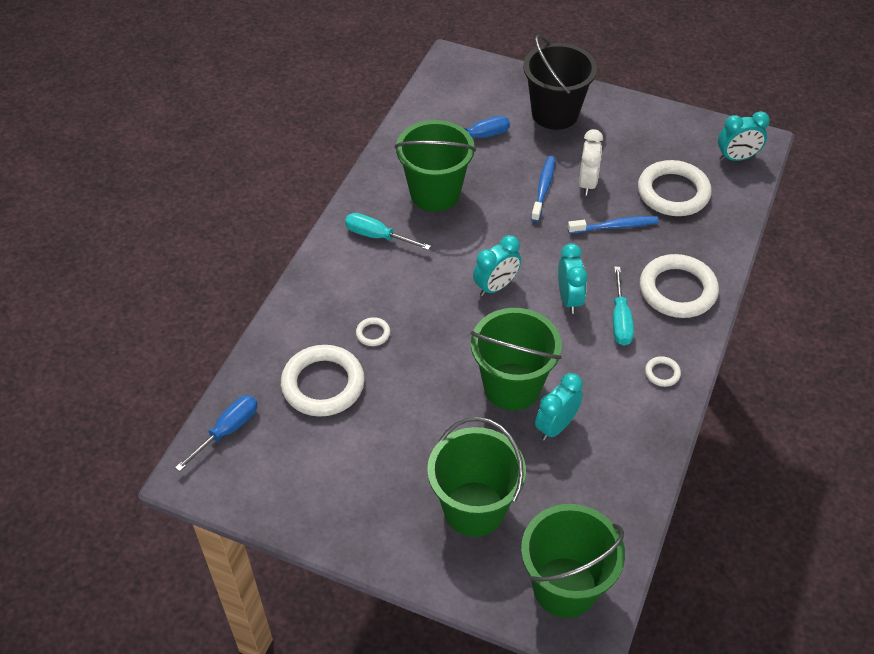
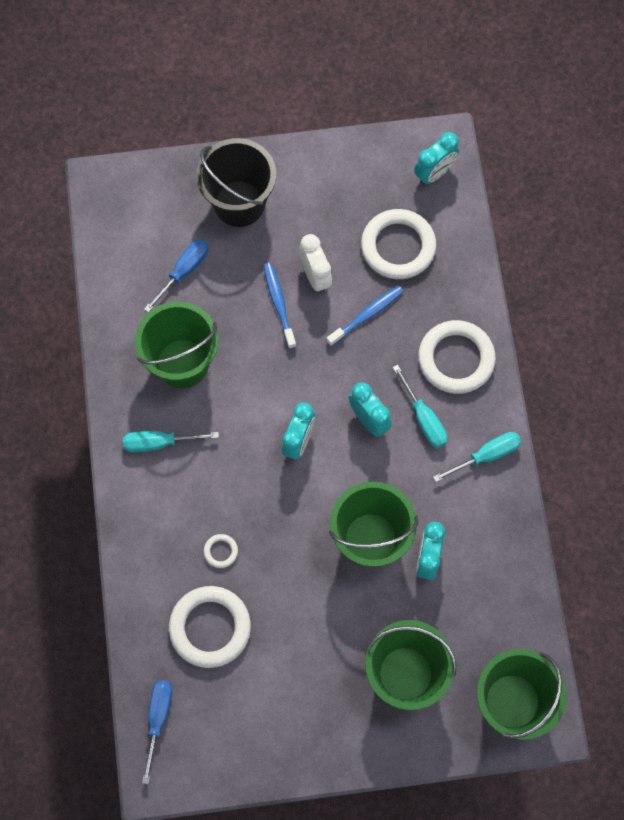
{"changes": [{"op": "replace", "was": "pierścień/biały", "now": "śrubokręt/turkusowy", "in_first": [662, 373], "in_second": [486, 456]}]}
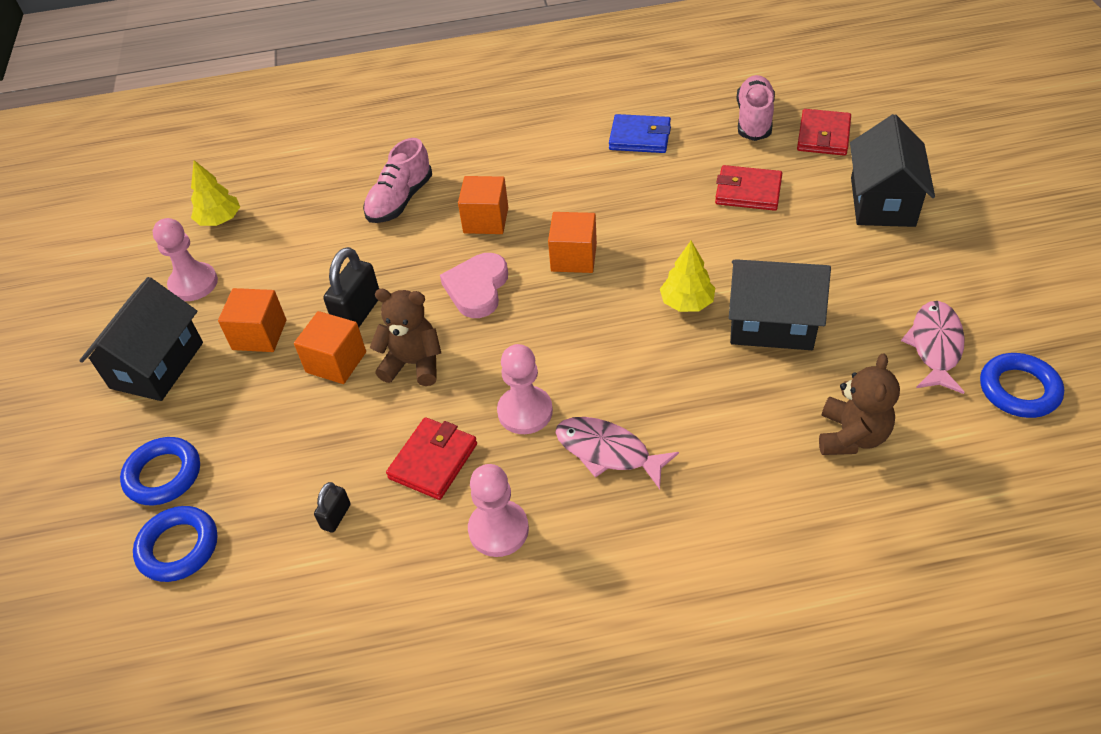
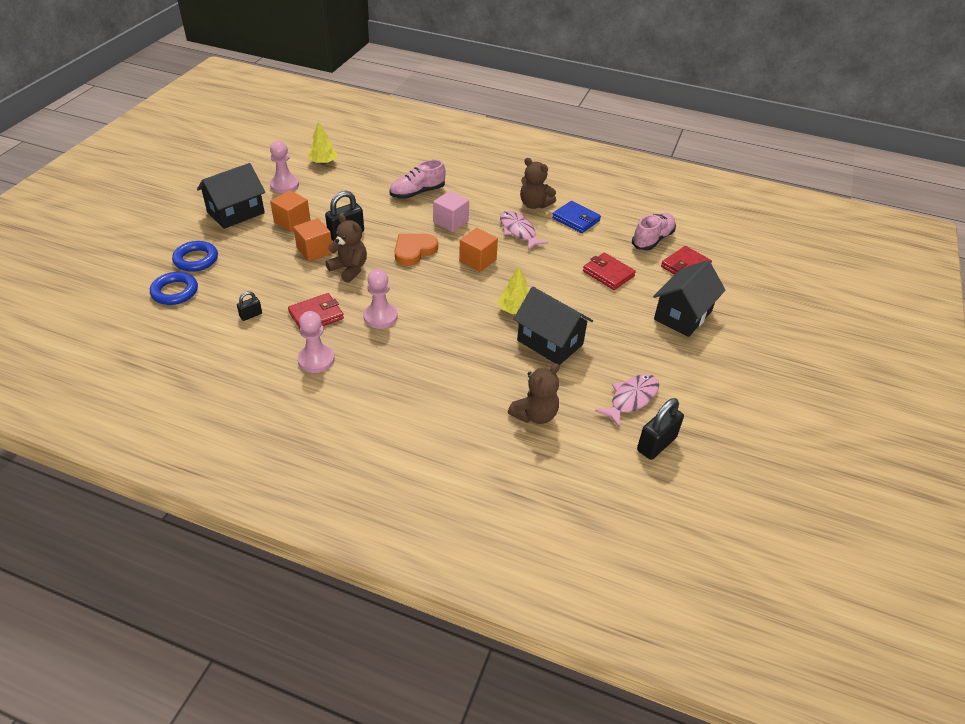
{"changes": [{"op": "insert", "now": "miś/brązowy", "in_second": [534, 204]}, {"op": "move", "was": "ryba/różowy", "in_first": [608, 451], "in_second": [518, 231]}, {"op": "replace", "was": "pierścień/niebieski", "now": "kłódka/czarny", "in_first": [1019, 390], "in_second": [656, 444]}, {"op": "recolor", "was": "serce/różowy", "now": "serce/pomarańczowy", "in_first": [477, 288], "in_second": [414, 251]}, {"op": "recolor", "was": "sześcian/pomarańczowy", "now": "sześcian/różowy", "in_first": [486, 220], "in_second": [451, 222]}]}
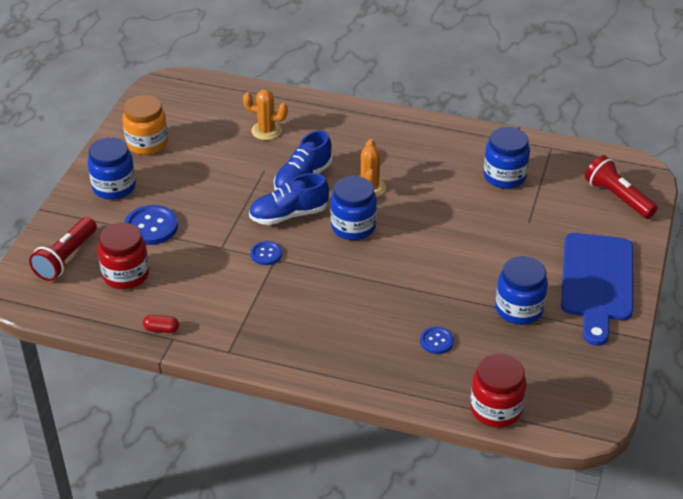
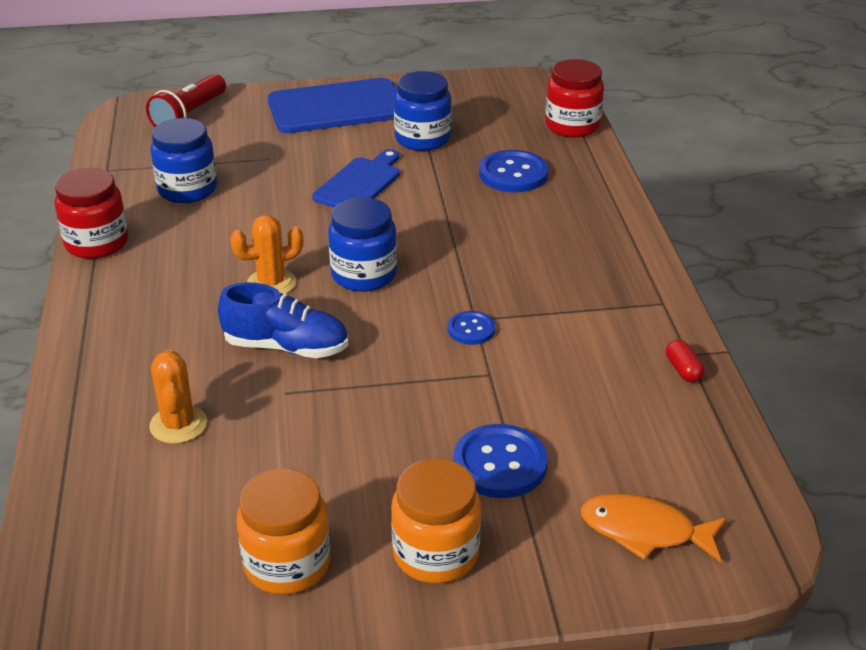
{"changes": [{"op": "delete", "was": "but/niebieski", "in_first": [289, 215]}, {"op": "insert", "now": "deska do krojenia/niebieski", "in_second": [360, 183]}, {"op": "move", "was": "słoik/czerwony", "in_first": [126, 275], "in_second": [97, 243]}, {"op": "replace", "was": "latarka/czerwony", "now": "ryba/pomarańczowy", "in_first": [66, 258], "in_second": [644, 531]}, {"op": "recolor", "was": "słoik/niebieski", "now": "słoik/pomarańczowy", "in_first": [114, 187], "in_second": [436, 553]}, {"op": "resize", "was": "guzik/niebieski", "in_first": [436, 341], "in_second": [513, 174], "ratio": 1.73}]}
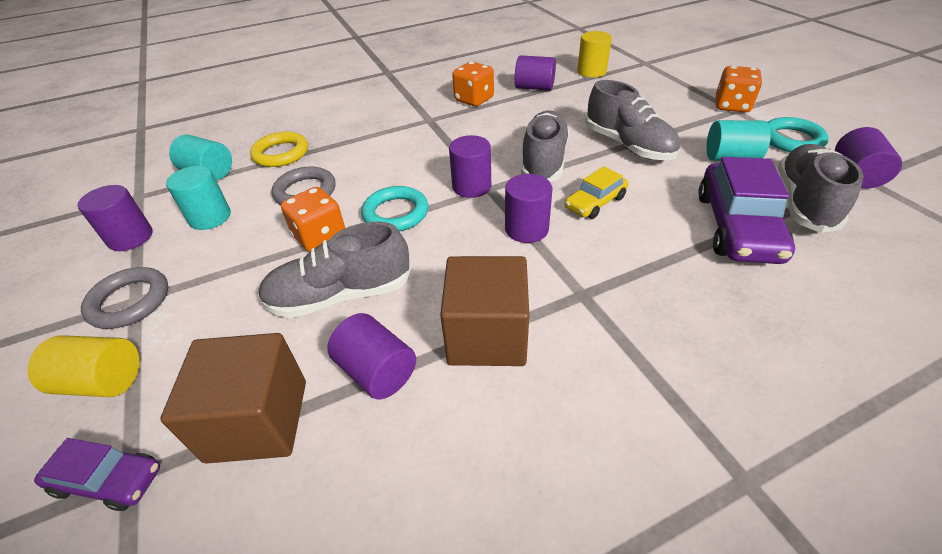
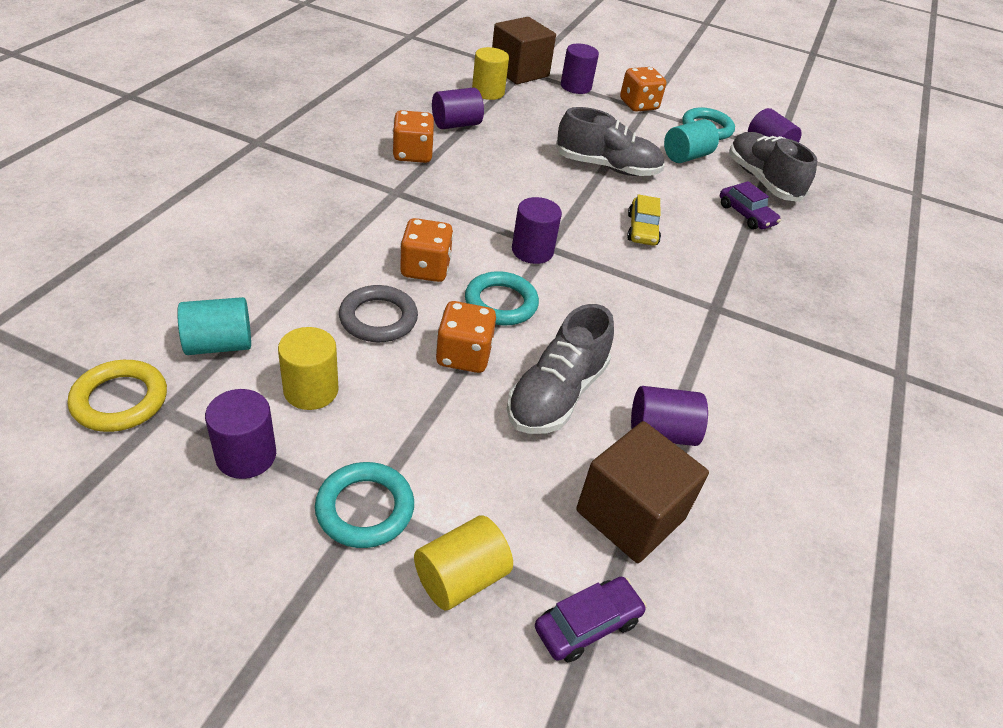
{"changes": [{"op": "delete", "was": "but/szary", "in_first": [544, 161]}, {"op": "insert", "now": "kostka do gry/pomarańczowy", "in_second": [425, 269]}, {"op": "move", "was": "pierścień/żółty", "in_first": [281, 153], "in_second": [120, 400]}, {"op": "move", "was": "sześcian/brązowy", "in_first": [487, 335], "in_second": [519, 71]}, {"op": "move", "was": "walec/fioletowy", "in_first": [526, 229], "in_second": [575, 87]}, {"op": "recolor", "was": "pierścień/szary", "now": "pierścień/turkusowy", "in_first": [129, 301], "in_second": [365, 509]}, {"op": "recolor", "was": "walec/turkusowy", "now": "walec/żółty", "in_first": [210, 217], "in_second": [311, 390]}, {"op": "resize", "was": "samochód/fioletowy", "in_first": [737, 226], "in_second": [746, 215], "ratio": 0.55}]}
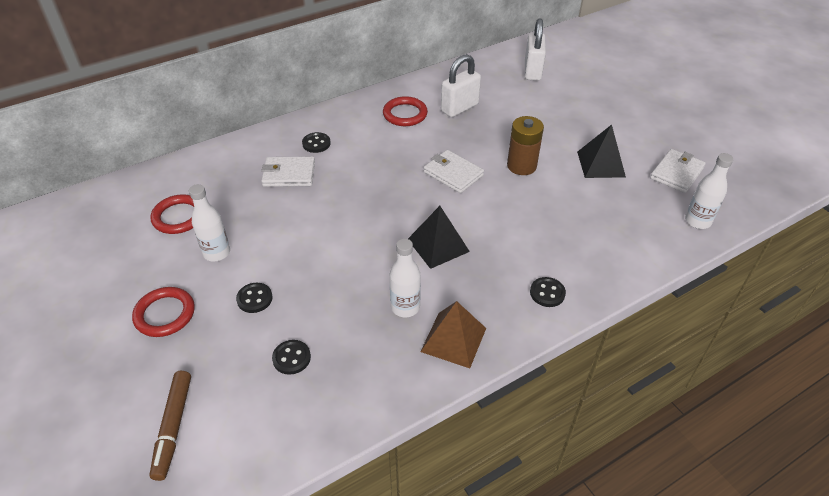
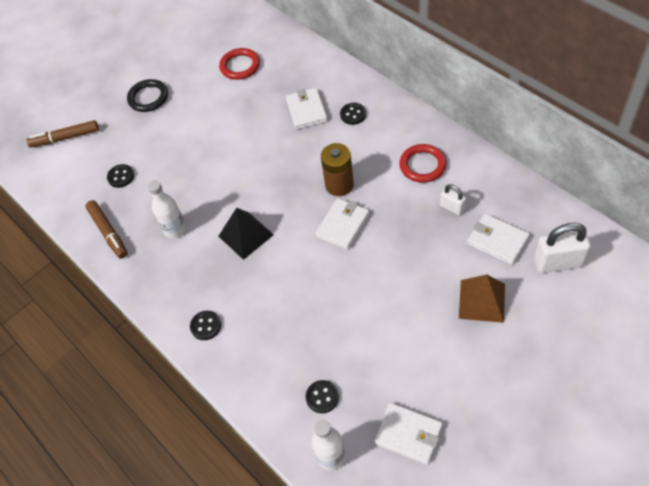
{"changes": [{"op": "delete", "was": "butelka/biały", "in_first": [217, 253]}, {"op": "delete", "was": "piramida/czarny", "in_first": [601, 164]}, {"op": "insert", "now": "flamaster/brązowy", "in_second": [108, 232]}, {"op": "insert", "now": "portfel/biały", "in_second": [497, 241]}, {"op": "move", "was": "guzik/czarny", "in_first": [254, 299], "in_second": [322, 397]}, {"op": "move", "was": "piramida/brązowy", "in_first": [453, 340], "in_second": [482, 301]}, {"op": "move", "was": "bateria/brązowy", "in_first": [521, 166], "in_second": [339, 185]}, {"op": "recolor", "was": "pierścień/czerwony", "now": "pierścień/czarny", "in_first": [165, 314], "in_second": [148, 98]}, {"op": "resize", "was": "kłódka/biały", "in_first": [459, 108], "in_second": [452, 207], "ratio": 0.56}]}
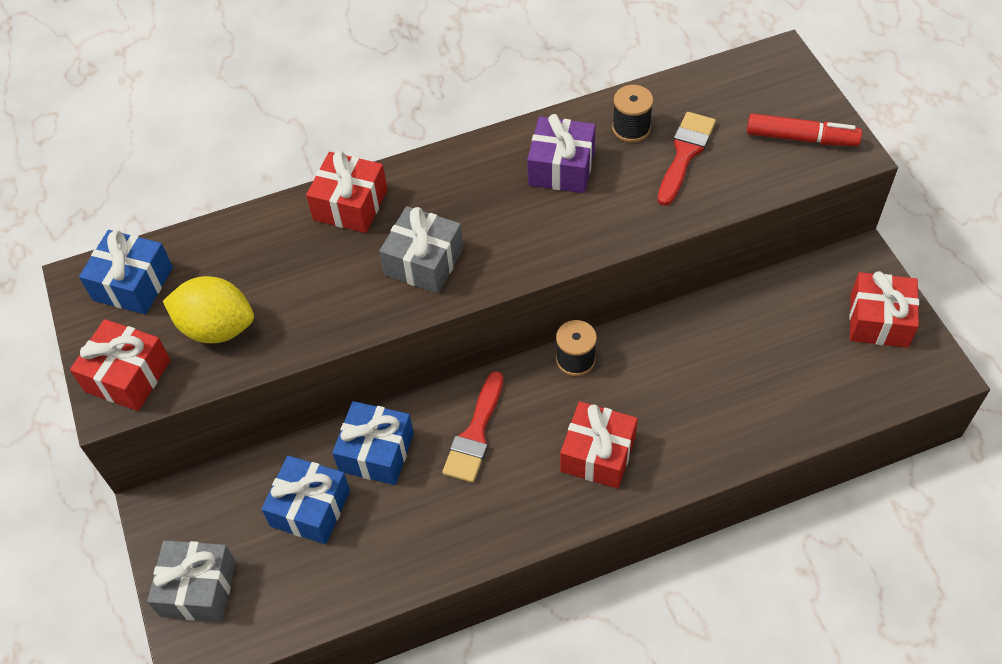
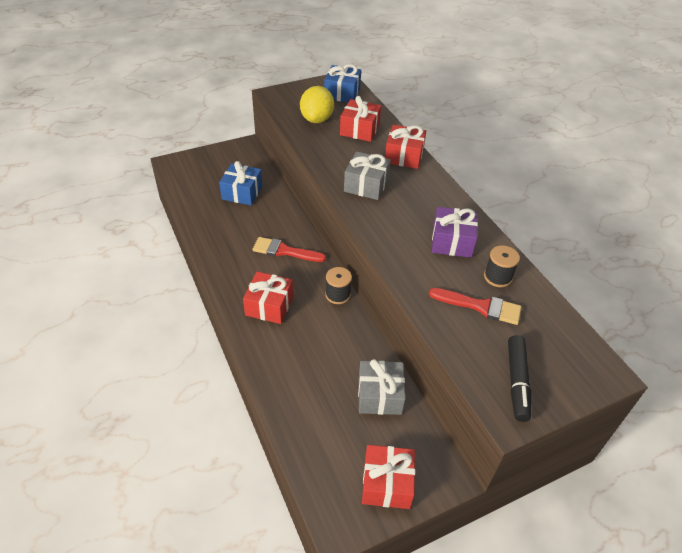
{"changes": [{"op": "delete", "was": "prezent/niebieski", "in_first": [376, 452]}, {"op": "move", "was": "prezent/czerwony", "in_first": [128, 376], "in_second": [359, 130]}, {"op": "move", "was": "prezent/szary", "in_first": [198, 589], "in_second": [379, 395]}, {"op": "recolor", "was": "flamaster/czerwony", "now": "flamaster/czarny", "in_first": [801, 138], "in_second": [517, 382]}]}
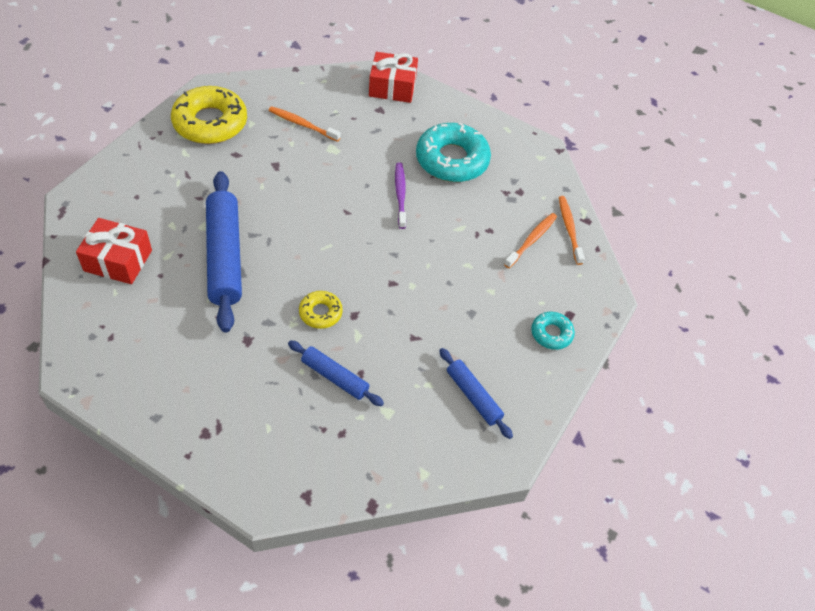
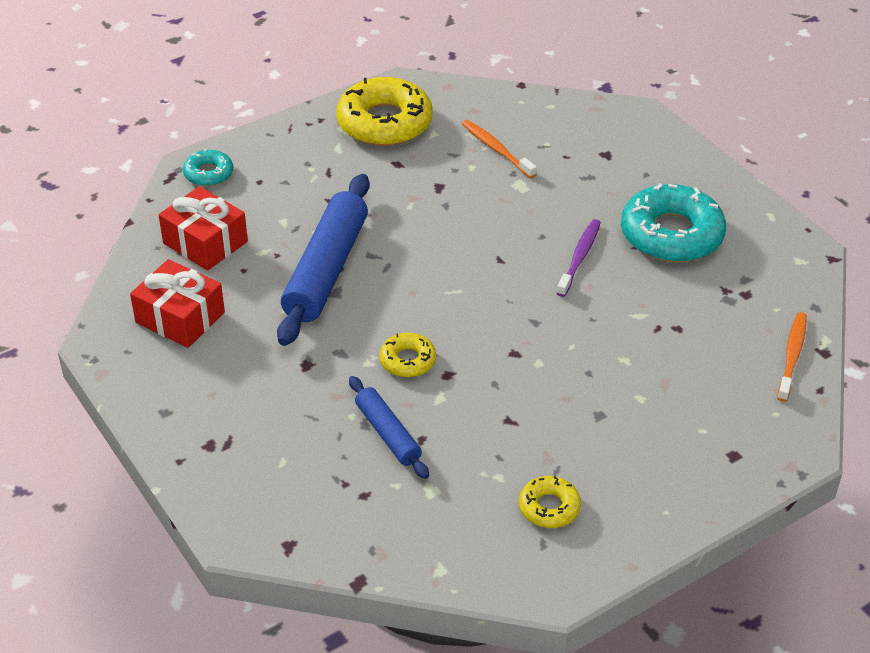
{"changes": [{"op": "delete", "was": "szczoteczka do zębów/pomarańczowy", "in_first": [531, 240]}, {"op": "move", "was": "prezent/czerwony", "in_first": [392, 87], "in_second": [180, 318]}, {"op": "move", "was": "donut/turkusowy", "in_first": [551, 333], "in_second": [208, 173]}, {"op": "replace", "was": "wałek do ciasta/niebieski", "now": "donut/żółty", "in_first": [473, 396], "in_second": [549, 507]}]}
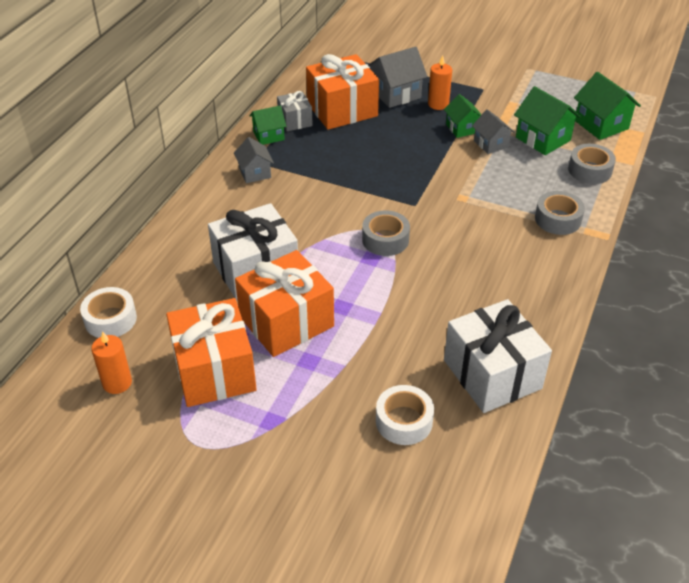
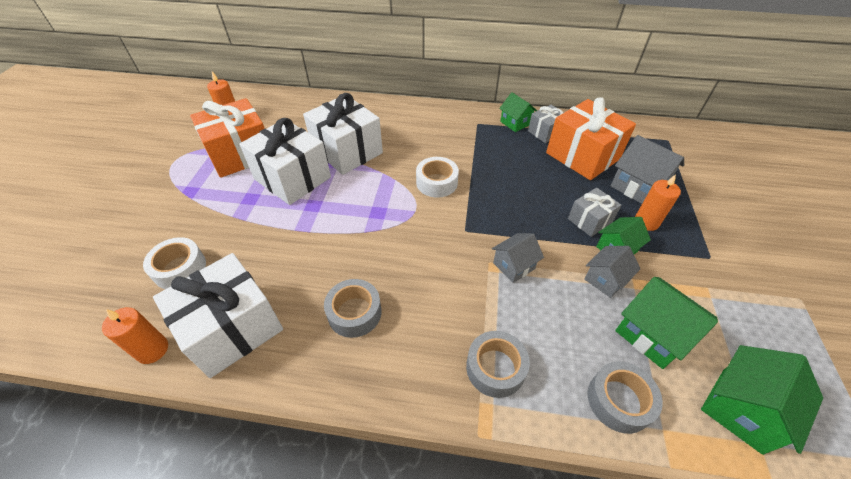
{"changes": [{"op": "insert", "now": "świeca/pomarańczowy", "in_second": [152, 350]}, {"op": "insert", "now": "prezent/szary", "in_second": [589, 220]}, {"op": "move", "was": "taśma klejąca/biały", "in_first": [110, 319], "in_second": [436, 182]}, {"op": "move", "was": "domek/szary", "in_first": [255, 173], "in_second": [514, 266]}, {"op": "move", "was": "taśma klejąca/szary", "in_first": [385, 240], "in_second": [354, 313]}, {"op": "recolor", "was": "prezent/pomarańczowy", "now": "prezent/biały", "in_first": [286, 322], "in_second": [292, 178]}, {"op": "rotate", "was": "domek/zielony", "in_first": [543, 139], "in_second": [652, 334], "clockwise": -75}]}
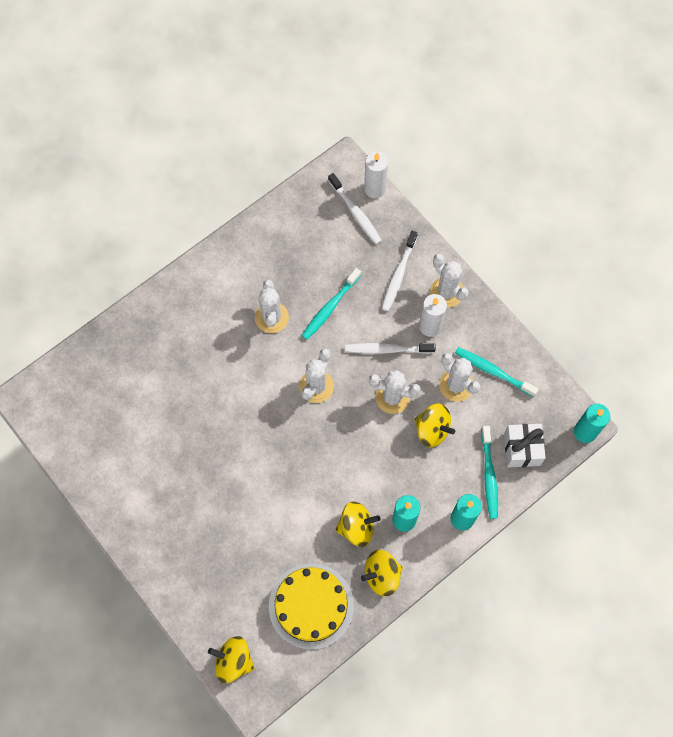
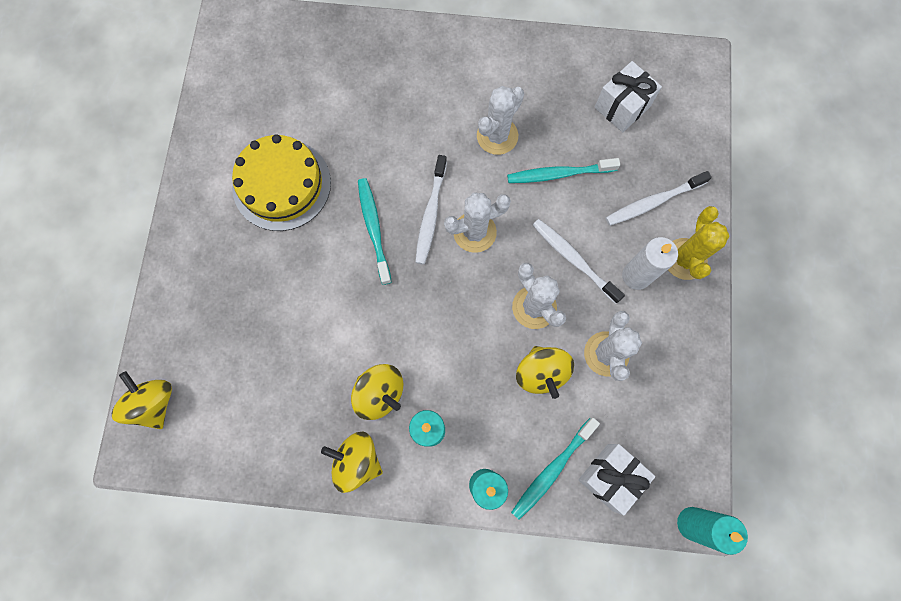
{"changes": [{"op": "delete", "was": "świeca/biały", "in_first": [374, 189]}, {"op": "insert", "now": "prezent/biały", "in_second": [622, 107]}, {"op": "move", "was": "tort/żółty", "in_first": [311, 606], "in_second": [281, 184]}, {"op": "move", "was": "szczoteczka do zębów/biały", "in_first": [355, 213], "in_second": [430, 214]}, {"op": "move", "was": "szczoteczka do zębów/turkusowy", "in_first": [493, 371], "in_second": [374, 229]}, {"op": "recolor", "was": "kaktus/biały", "now": "kaktus/żółty", "in_first": [446, 292], "in_second": [684, 259]}]}
